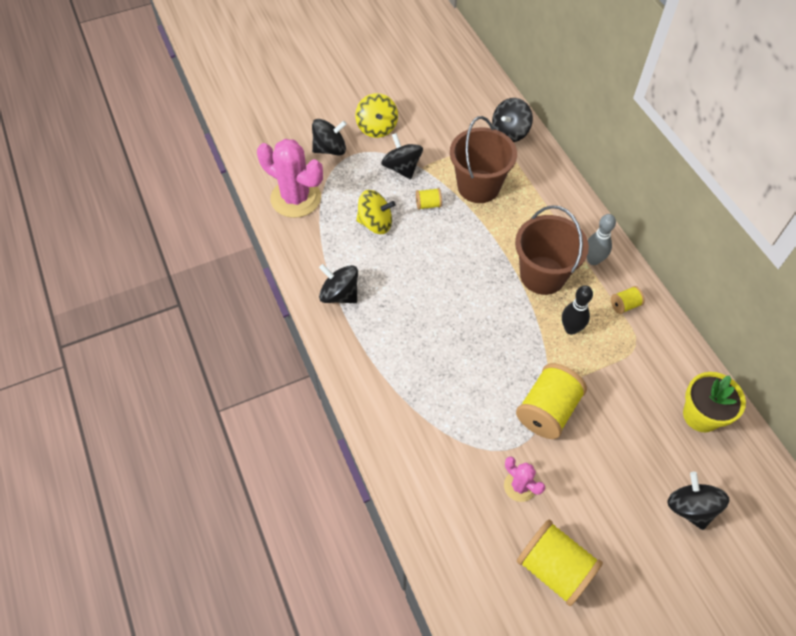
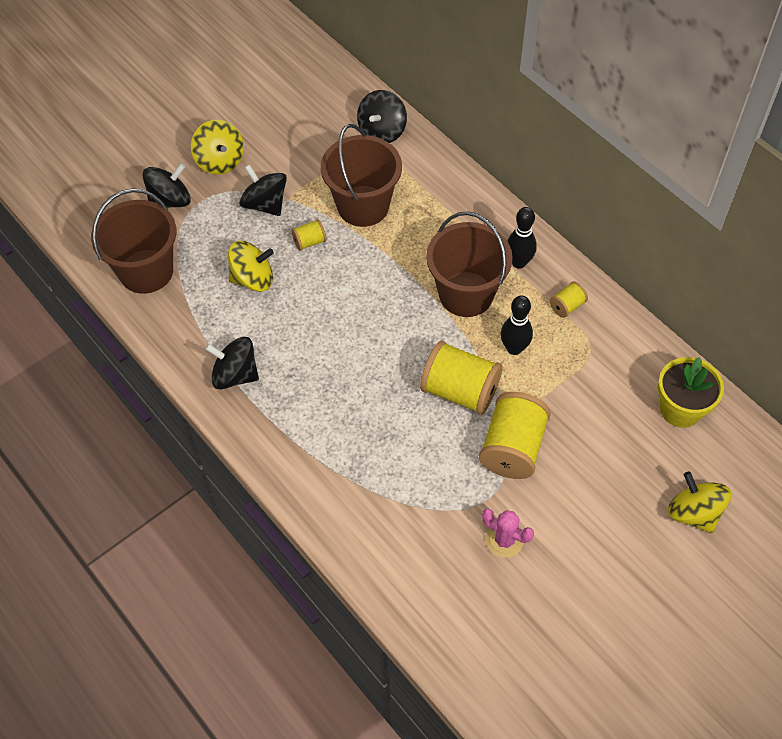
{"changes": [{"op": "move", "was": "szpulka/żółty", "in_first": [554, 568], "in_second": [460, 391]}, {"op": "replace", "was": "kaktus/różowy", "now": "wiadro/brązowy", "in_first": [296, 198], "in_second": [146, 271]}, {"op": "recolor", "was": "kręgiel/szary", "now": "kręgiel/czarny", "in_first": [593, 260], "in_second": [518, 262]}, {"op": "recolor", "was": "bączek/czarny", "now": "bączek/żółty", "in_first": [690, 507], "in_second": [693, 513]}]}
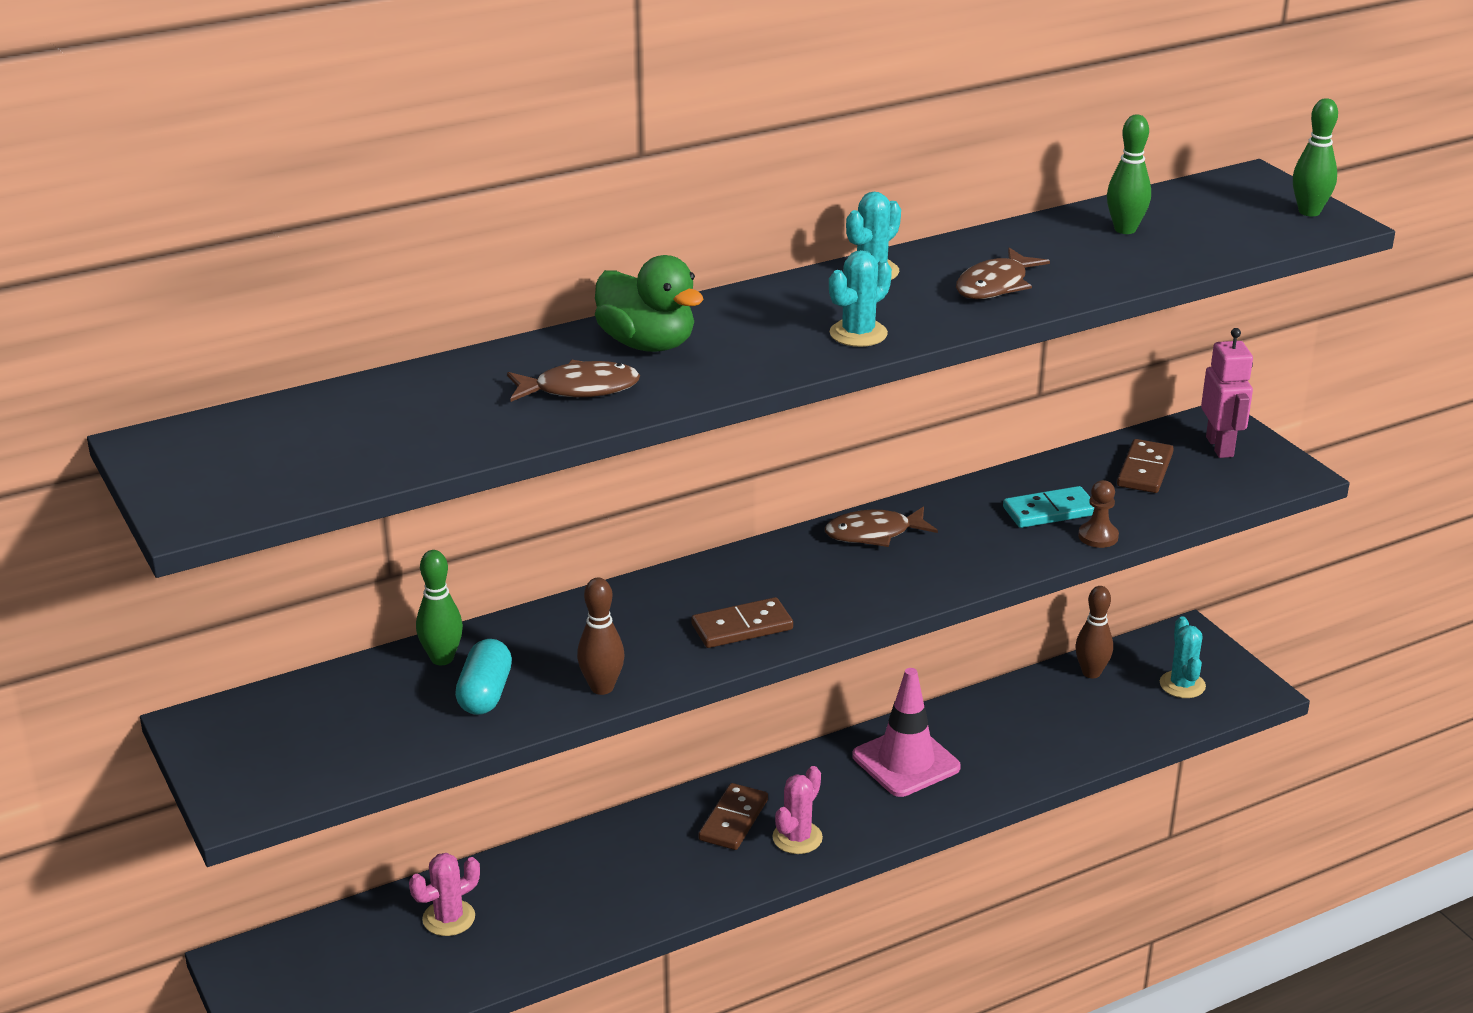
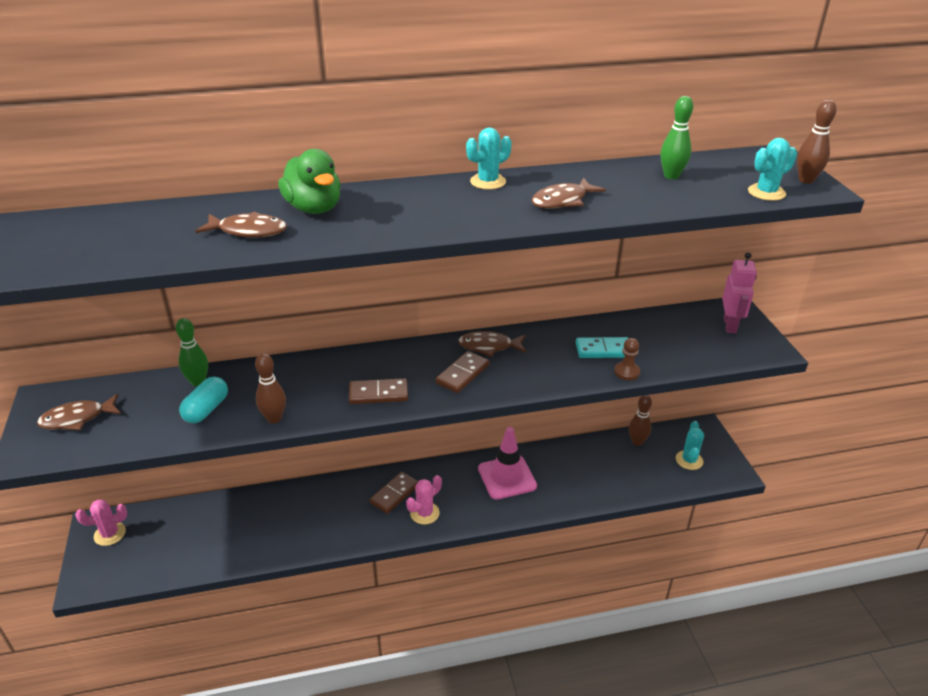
{"changes": [{"op": "insert", "now": "ryba/brązowy", "in_second": [77, 418]}, {"op": "move", "was": "kaktus/różowy", "in_first": [449, 918], "in_second": [110, 534]}, {"op": "move", "was": "kaktus/turkusowy", "in_first": [858, 334], "in_second": [766, 192]}, {"op": "move", "was": "kostka domina/brązowy", "in_first": [1144, 470], "in_second": [462, 374]}, {"op": "recolor", "was": "kręgiel/zielony", "now": "kręgiel/brązowy", "in_first": [1309, 212], "in_second": [806, 180]}]}
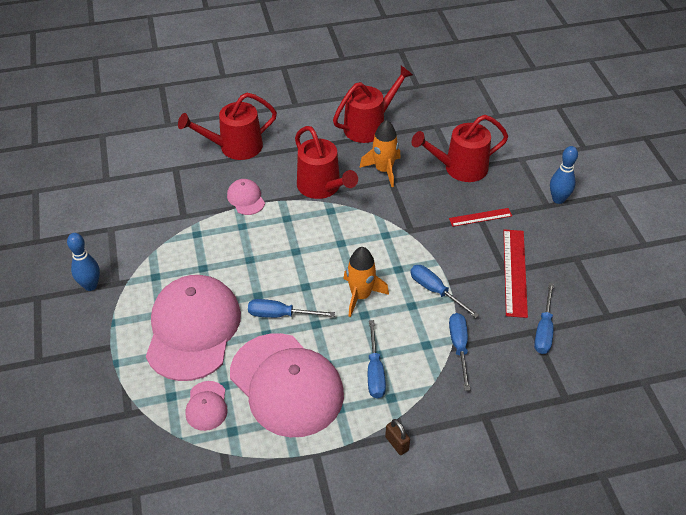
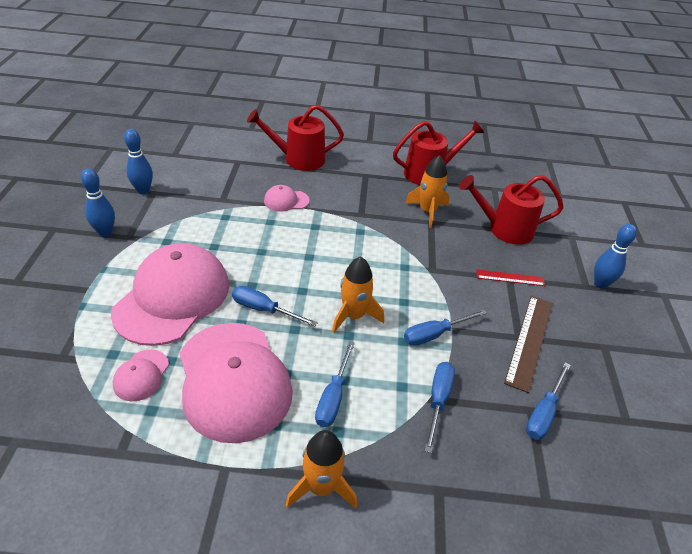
{"changes": [{"op": "delete", "was": "konewka/czerwony", "in_first": [322, 187]}, {"op": "insert", "now": "kręgiel/niebieski", "in_second": [143, 190]}, {"op": "replace", "was": "kłódka/brązowy", "now": "rakieta/pomarańczowy", "in_first": [397, 443], "in_second": [321, 487]}, {"op": "recolor", "was": "linijka/czerwony", "now": "linijka/brązowy", "in_first": [514, 272], "in_second": [529, 341]}, {"op": "rotate", "was": "czapka/różowy", "in_first": [246, 198], "in_second": [286, 201], "clockwise": -90}, {"op": "rotate", "was": "śrubokręt/niebieski", "in_first": [435, 291], "in_second": [435, 334], "clockwise": -90}]}
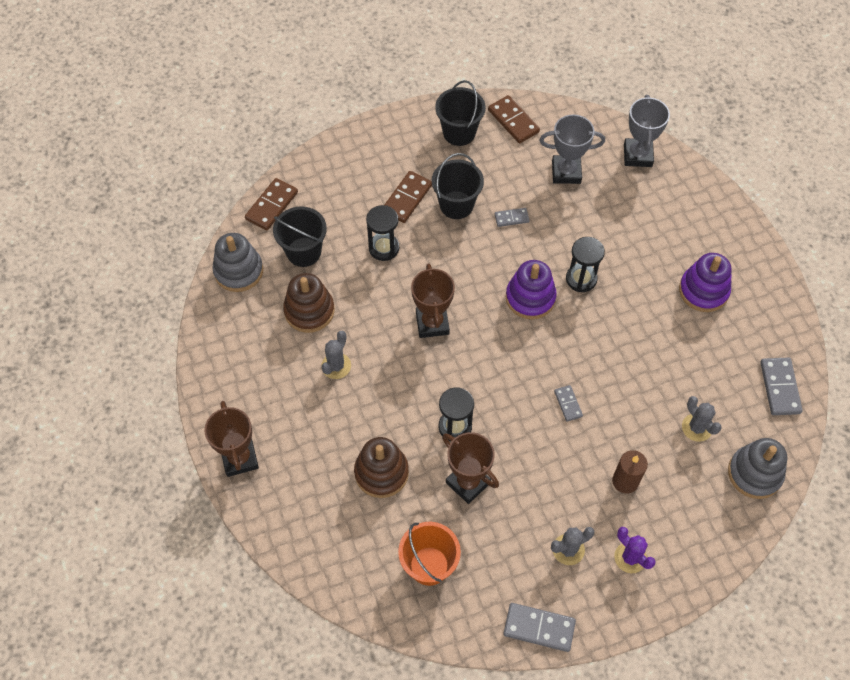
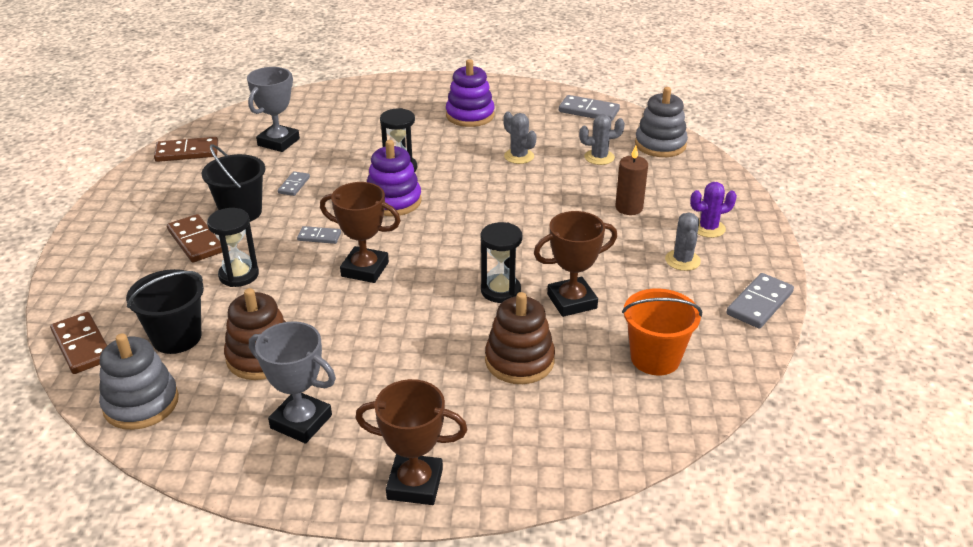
{"changes": [{"op": "delete", "was": "wiadro/czarny", "in_first": [459, 132]}, {"op": "move", "was": "kaktus/szary", "in_first": [336, 366], "in_second": [519, 156]}, {"op": "move", "was": "kostka domina/szary", "in_first": [568, 404], "in_second": [319, 237]}, {"op": "move", "was": "puchar/szary", "in_first": [637, 155], "in_second": [301, 422]}]}
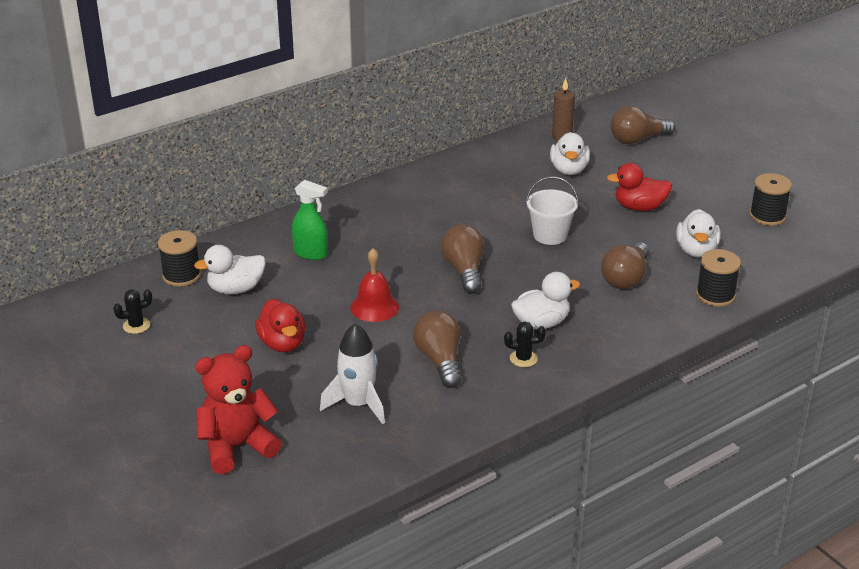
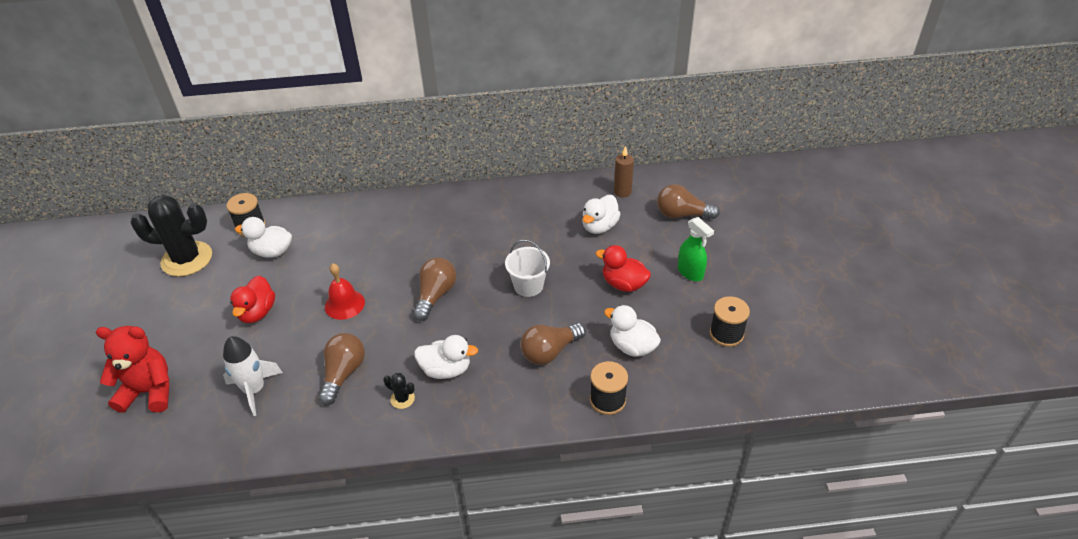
{"changes": [{"op": "move", "was": "spryskiwacz/zielony", "in_first": [311, 253], "in_second": [690, 272]}, {"op": "rotate", "was": "kaczka/biały", "in_first": [696, 250], "in_second": [632, 346], "clockwise": 90}, {"op": "resize", "was": "kaktus/czarny", "in_first": [136, 325], "in_second": [187, 259], "ratio": 2.43}]}
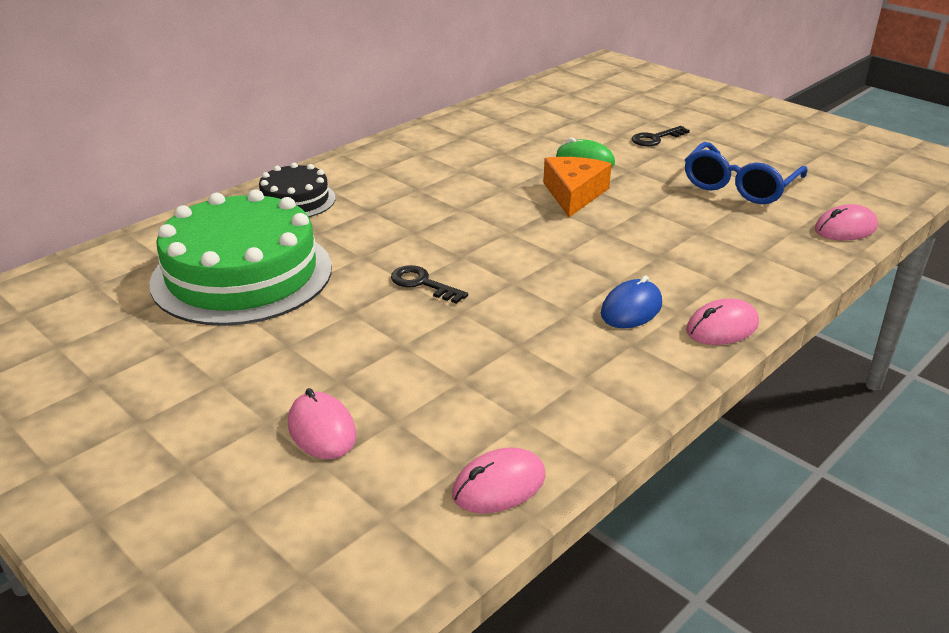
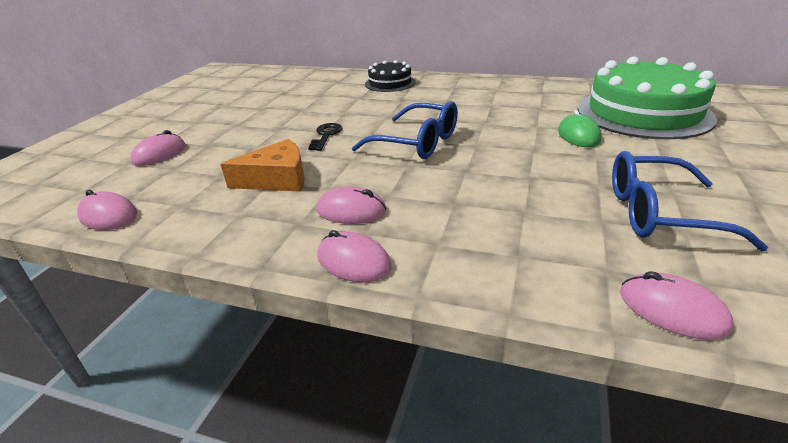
{"changes": [{"op": "delete", "was": "klucz/czarny", "in_first": [655, 138]}, {"op": "insert", "now": "okulary/niebieski", "in_second": [417, 143]}, {"op": "move", "was": "tort/zielony", "in_first": [242, 274], "in_second": [643, 113]}, {"op": "move", "was": "ser/pomarańczowy", "in_first": [574, 194], "in_second": [277, 179]}, {"op": "recolor", "was": "myszka/niebieski", "now": "myszka/różowy", "in_first": [631, 309], "in_second": [351, 211]}]}
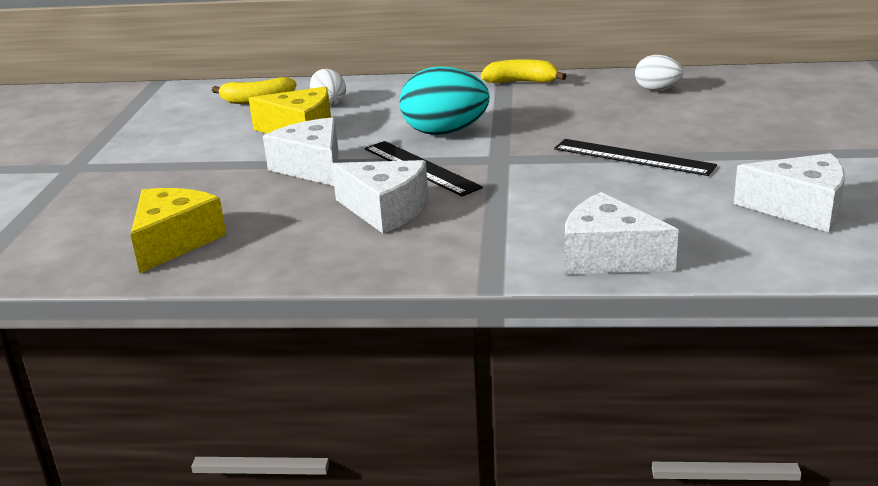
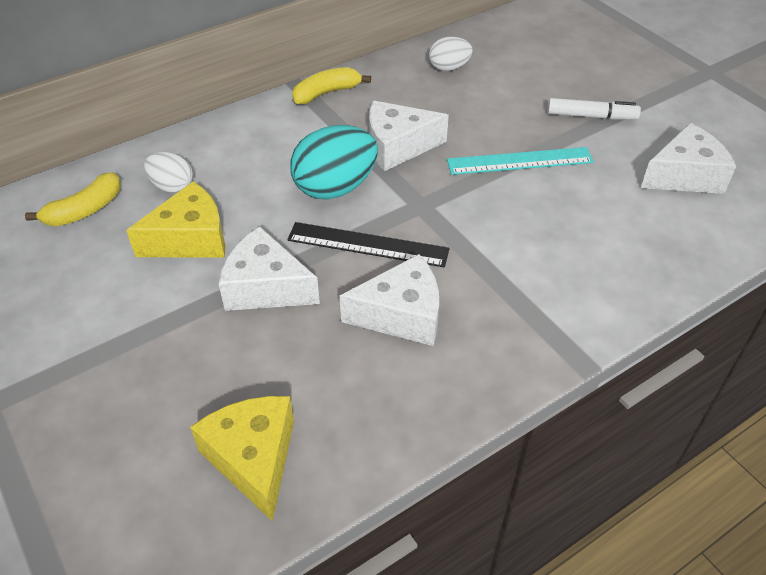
{"changes": [{"op": "insert", "now": "flamaster/biały", "in_second": [591, 116]}, {"op": "move", "was": "ser/biały", "in_first": [608, 257], "in_second": [398, 146]}, {"op": "recolor", "was": "linijka/czarny", "now": "linijka/turkusowy", "in_first": [633, 157], "in_second": [520, 161]}]}
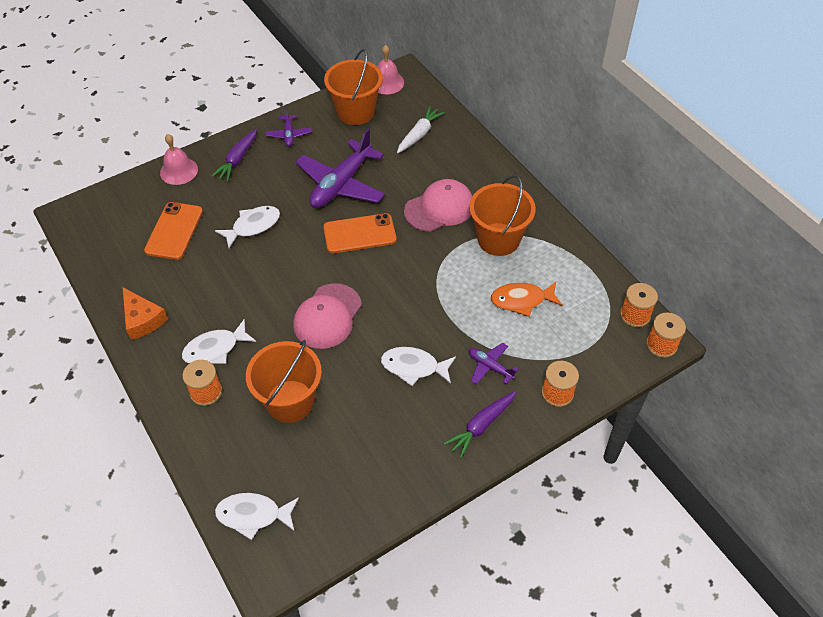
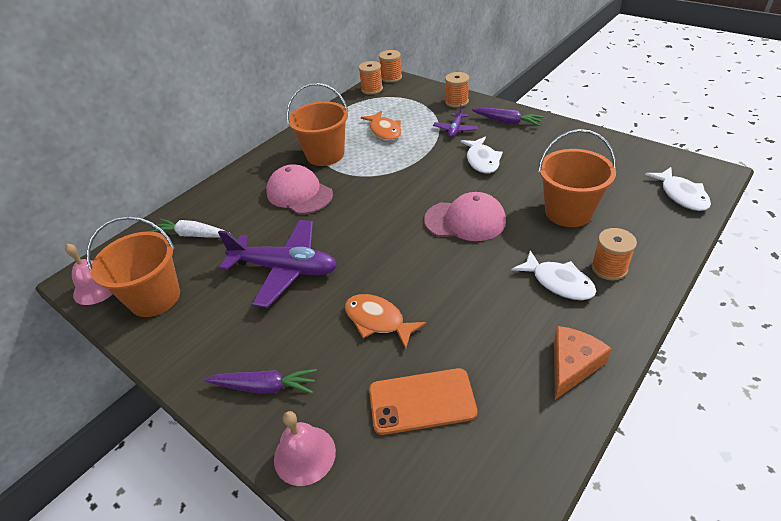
{"changes": [{"op": "delete", "was": "samolot/fioletowy", "in_first": [289, 134]}, {"op": "delete", "was": "telefon/pomarańczowy", "in_first": [359, 234]}, {"op": "recolor", "was": "ryba/biały", "now": "ryba/pomarańczowy", "in_first": [253, 226], "in_second": [378, 320]}]}
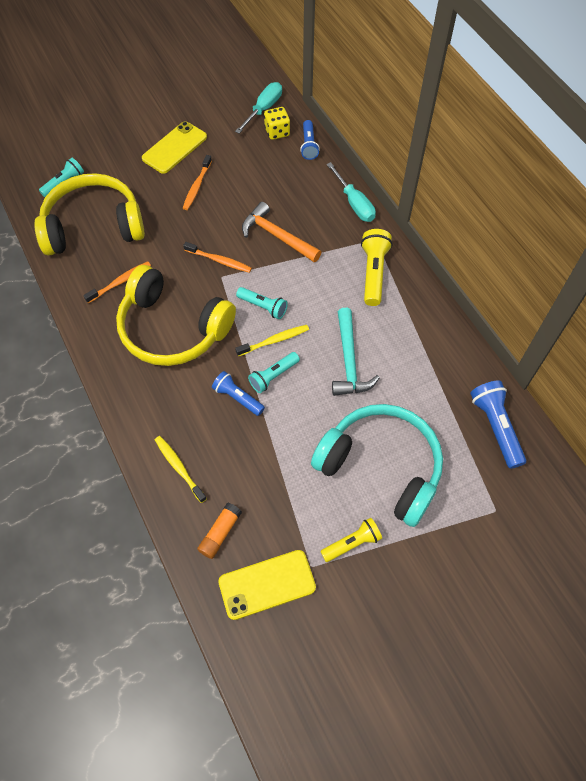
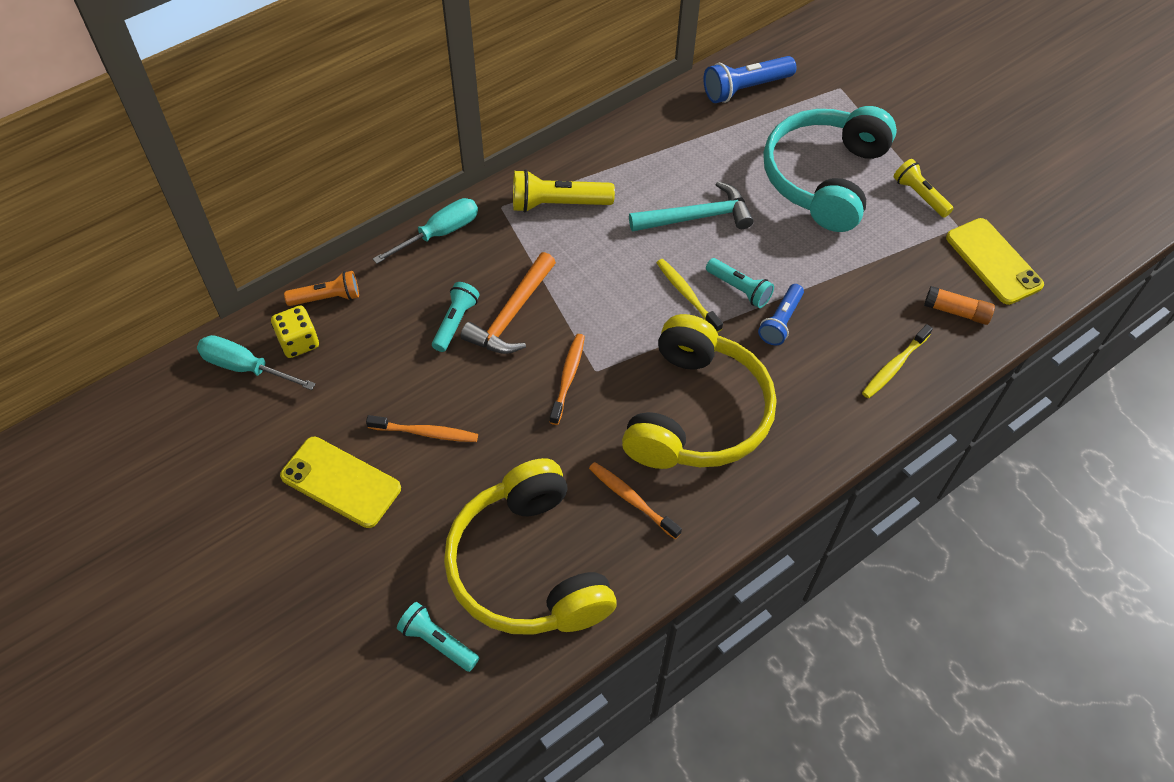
{"changes": [{"op": "move", "was": "latarka/turkusowy", "in_first": [263, 307], "in_second": [455, 322]}, {"op": "recolor", "was": "latarka/niebieski", "now": "latarka/pomarańczowy", "in_first": [308, 145], "in_second": [327, 298]}]}
